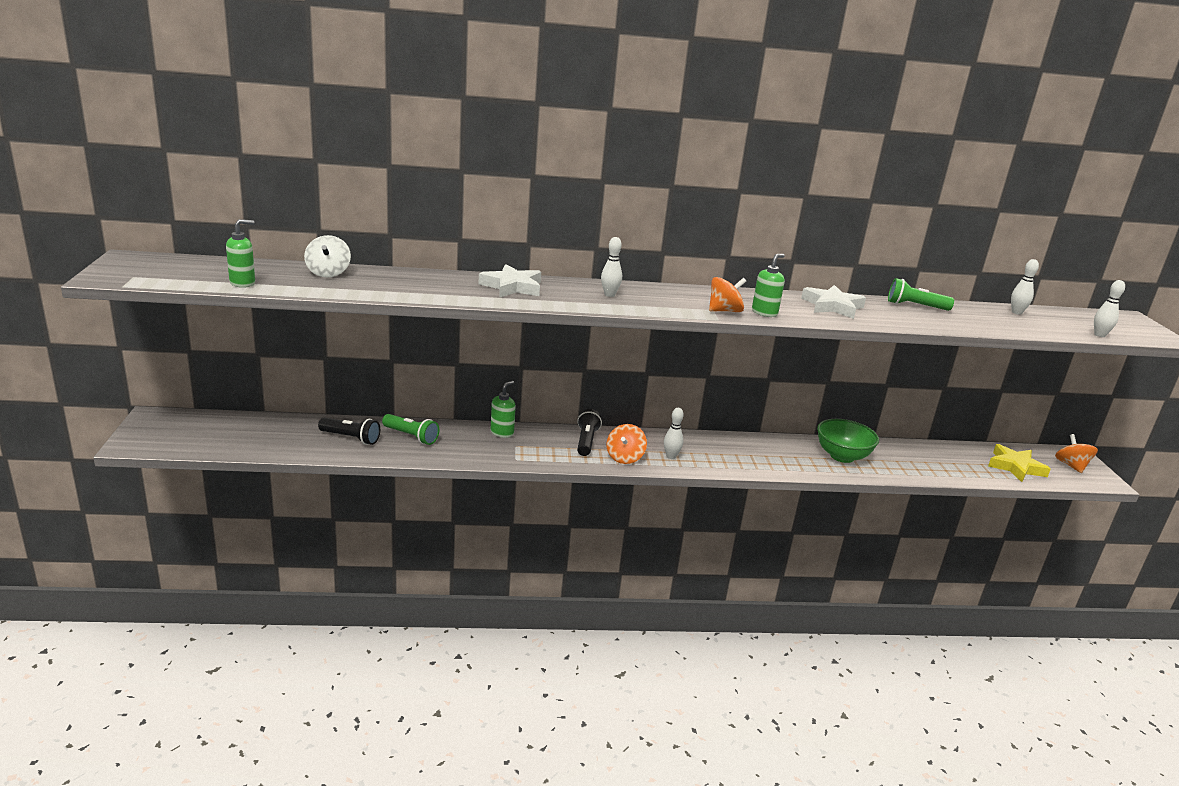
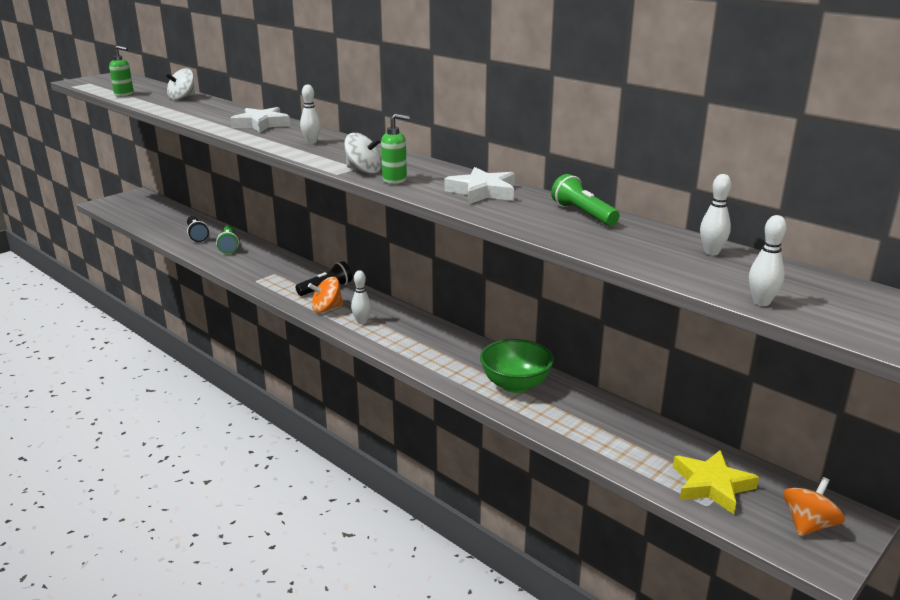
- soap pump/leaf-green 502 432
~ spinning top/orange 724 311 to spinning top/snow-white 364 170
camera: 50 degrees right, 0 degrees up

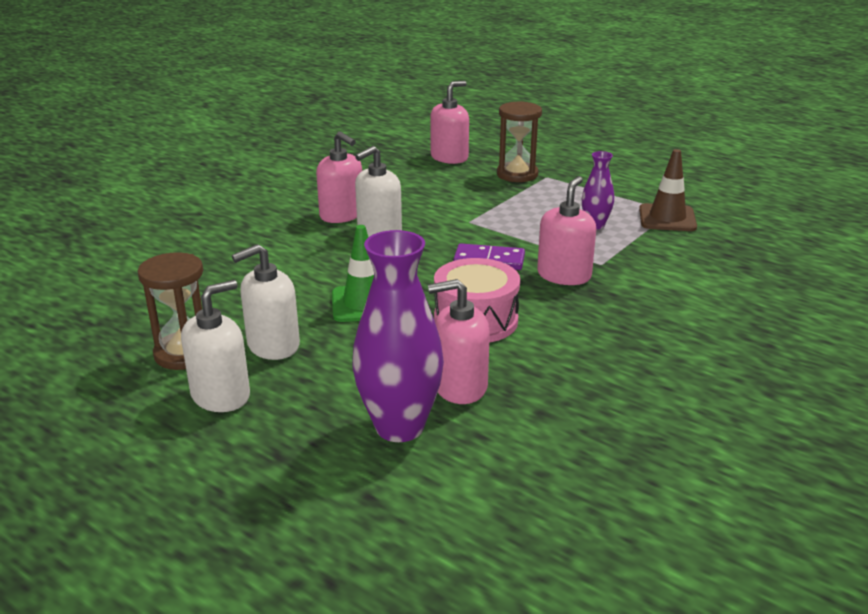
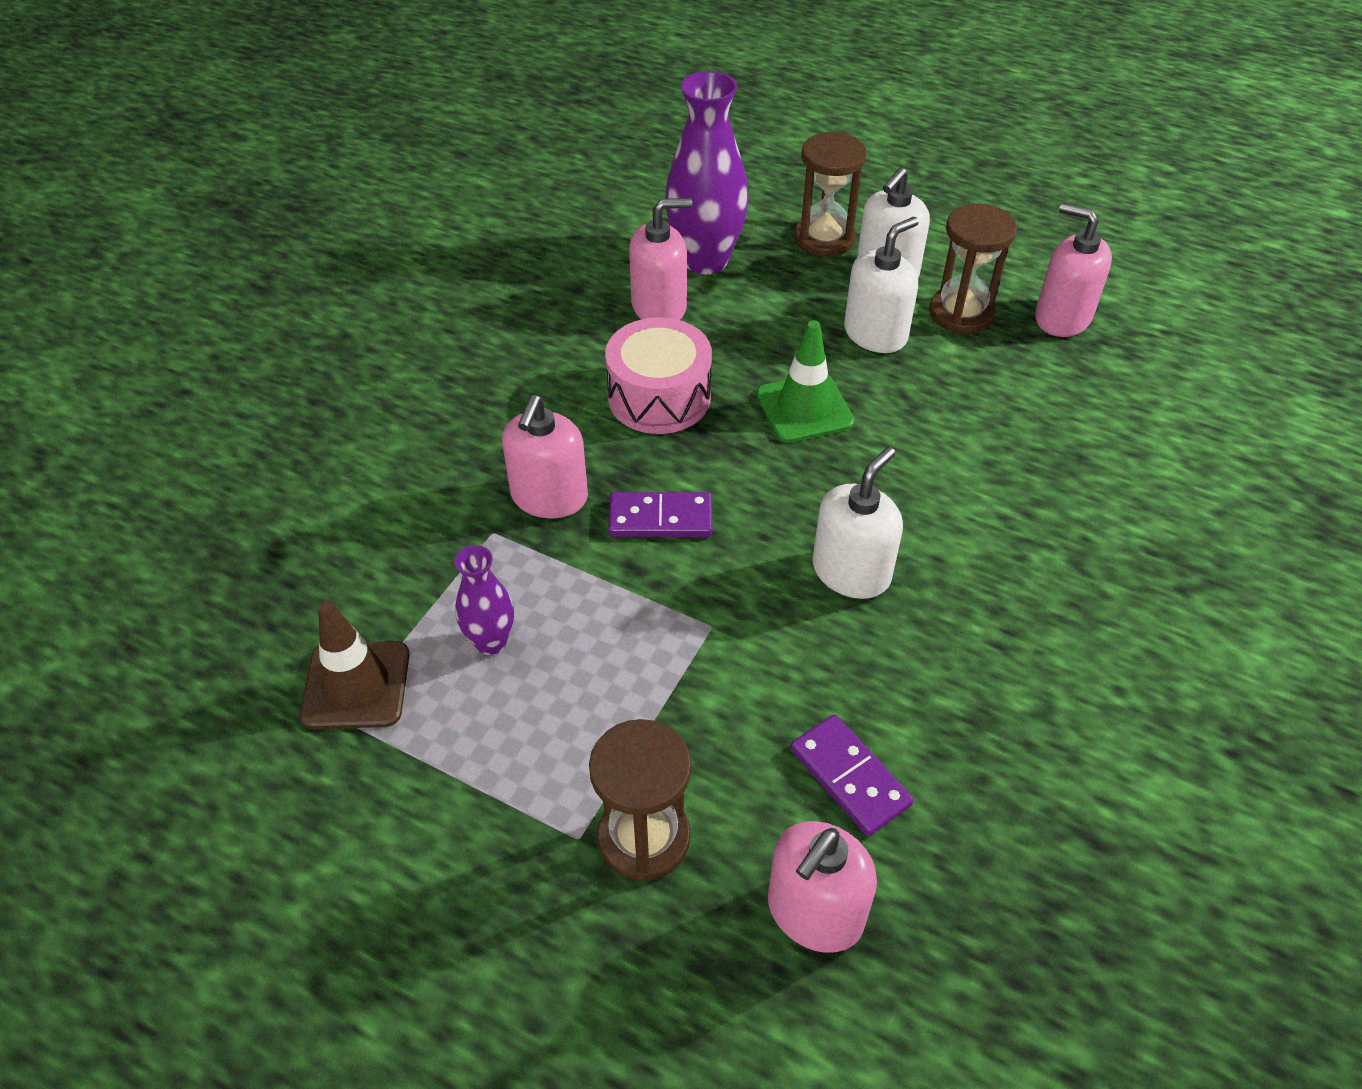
~ soap pump/rose-pink 342 215 to 1062 318
+ domino/violet 850 777
+ sand timer/brown 824 238
camera: 170 degrees right, 20 degrees up

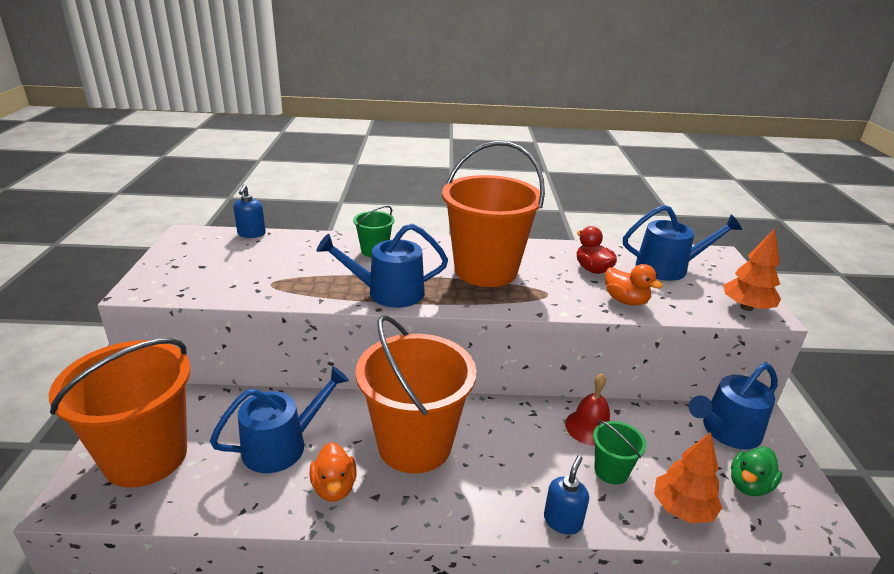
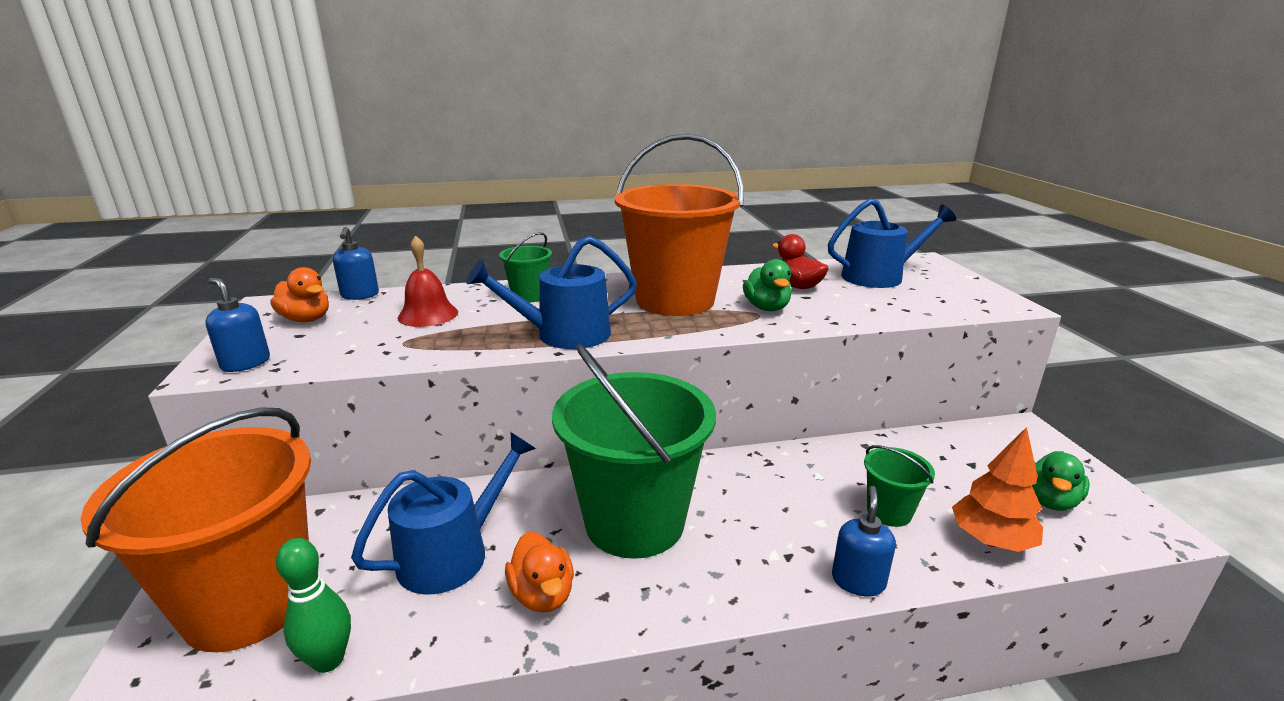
~ bucket/orange 414 444 to bucket/leaf-green 634 522
~ bell/red 590 427 to 428 314
~ rubber duck/orange 625 301 to 306 319
- watering can/blue 727 431
- toy tree/orange 746 307
+ soap pump/blue 245 363
+ bowling pin/leaf-green 328 660
+ rubber duck/leaf-green 766 308
camera: 10 degrees left, 5 degrees down

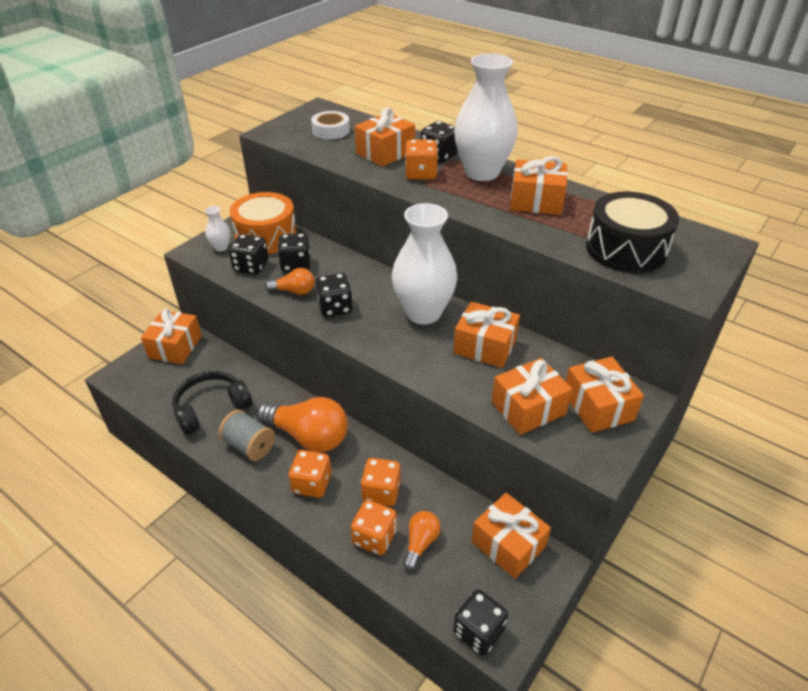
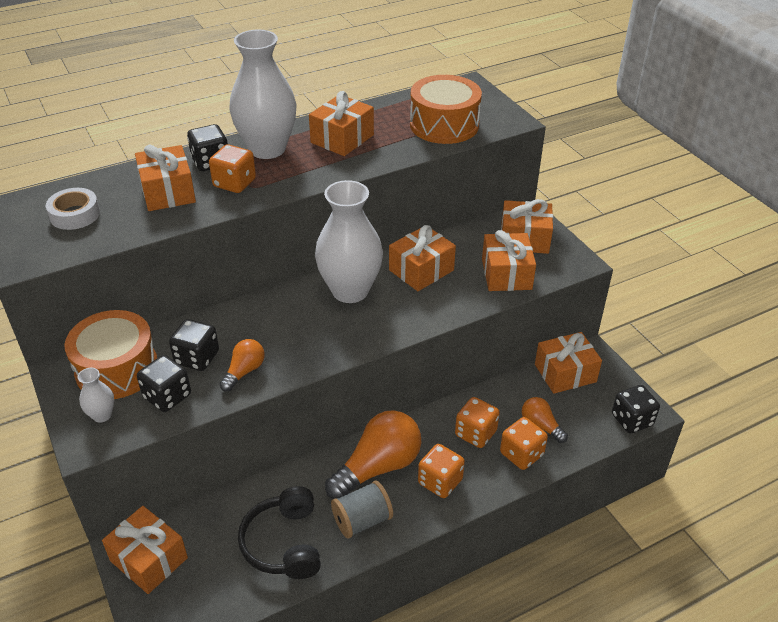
- game die/black 335 307
~ toy drum/black 626 249 to toy drum/orange 444 125
camera: 65 degrees left, 0 degrees up

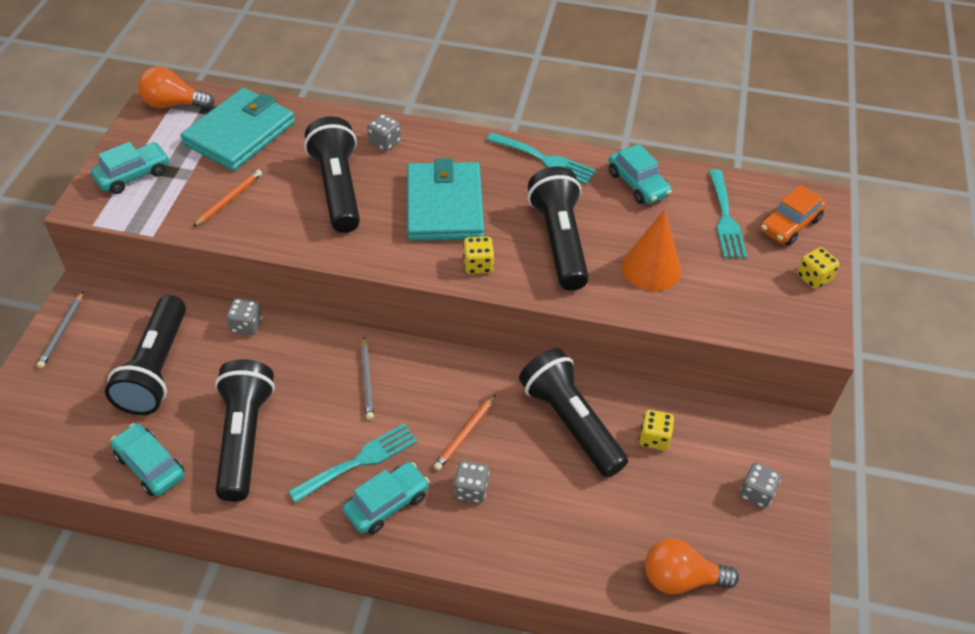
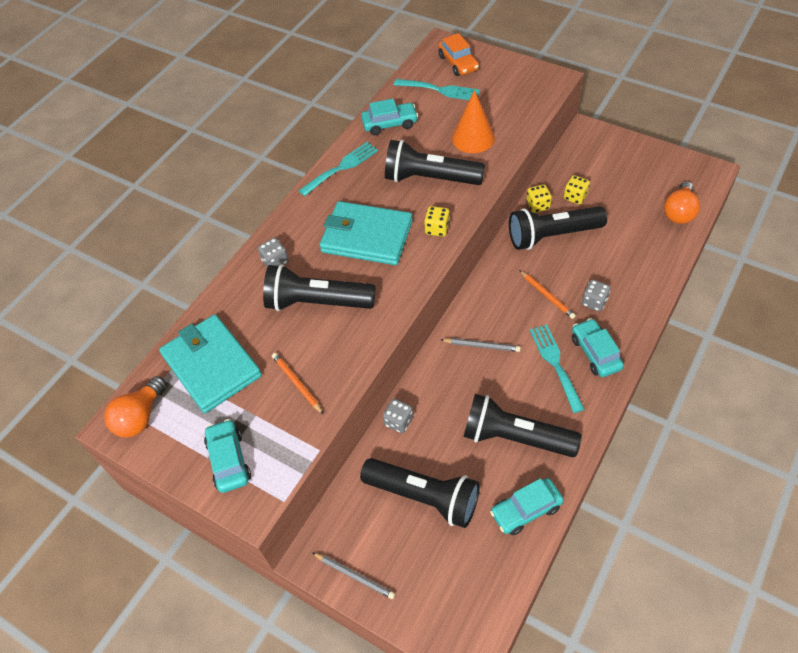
- game die/ash-grey 756 493
~ game die/yellow 813 278 to 537 205
camera: 65 degrees left, 5 degrees up

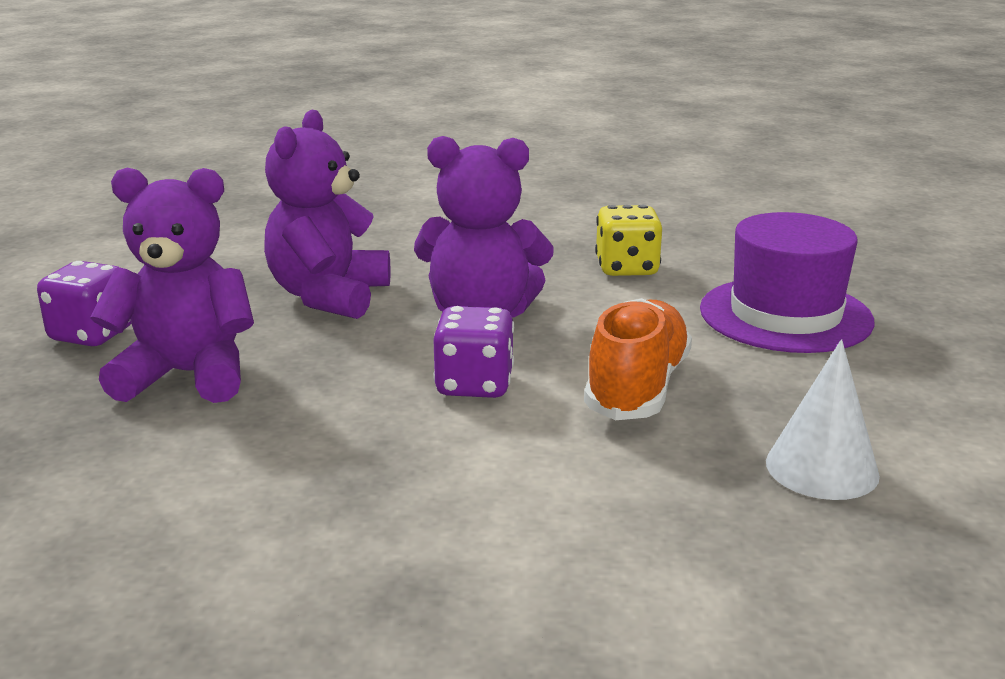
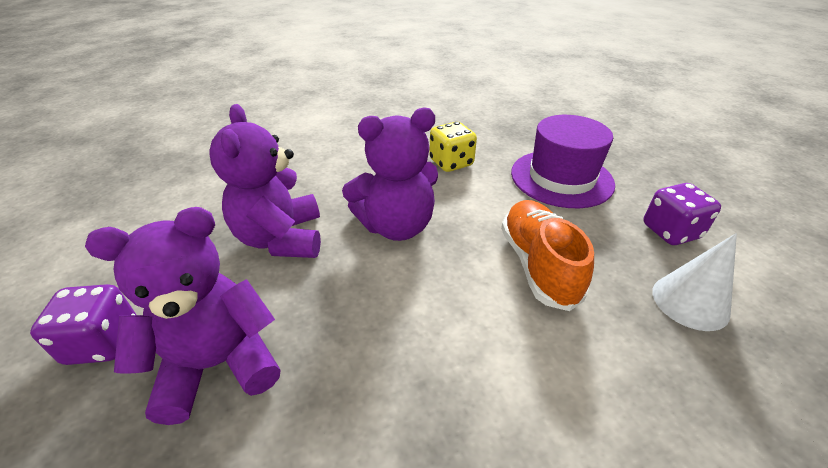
~ game die/violet 474 385 to 670 231
camera: 25 degrees left, 15 degrees up

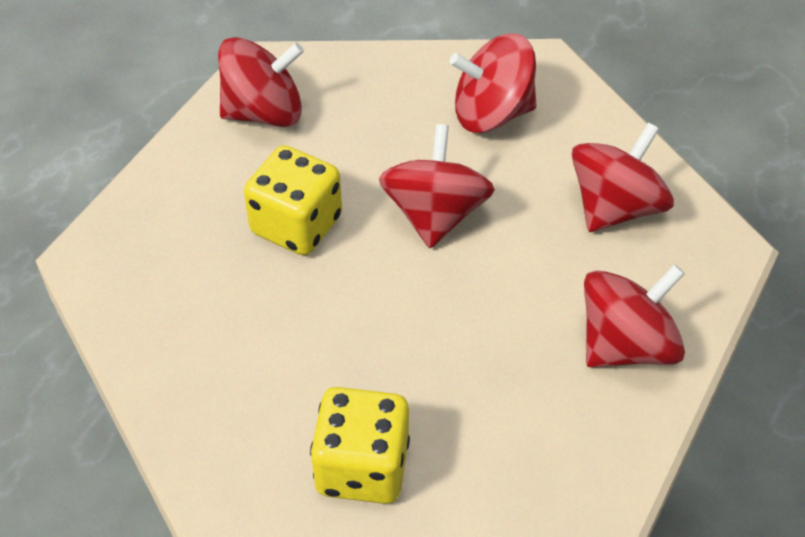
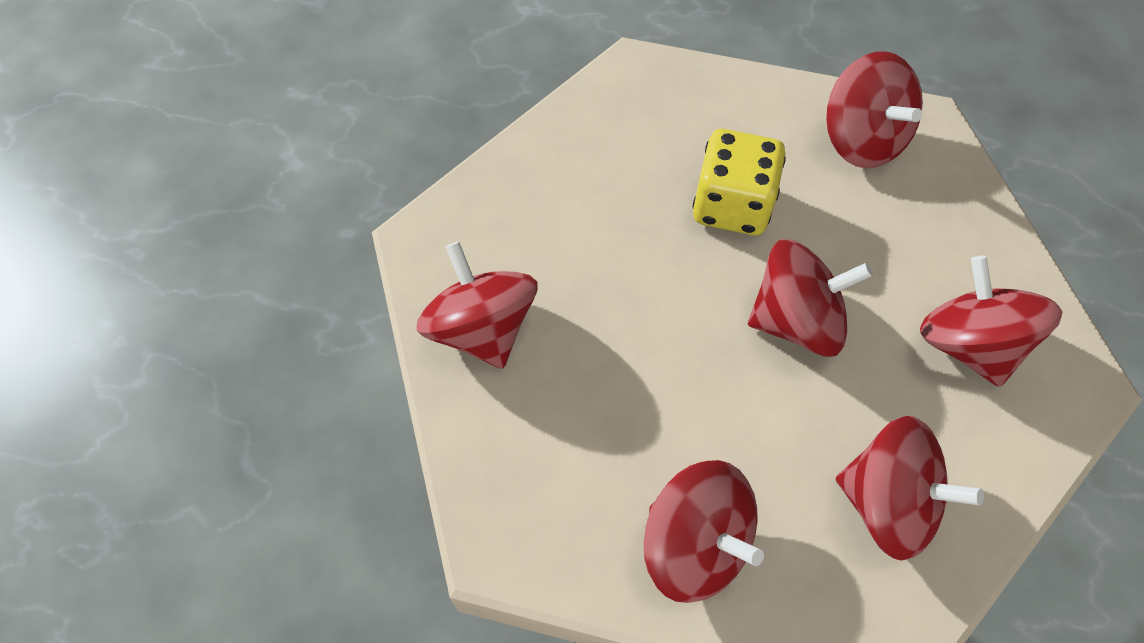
~ game die/yellow 362 467 to spinning top/red 481 329
camera: 75 degrees right, 10 degrees up

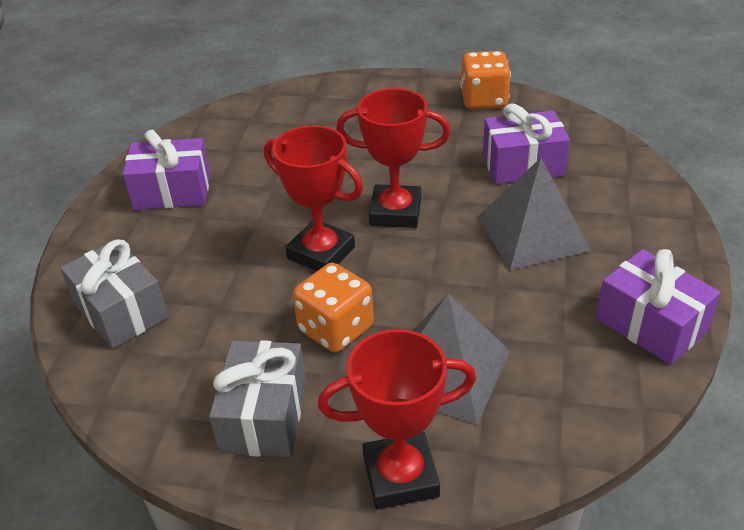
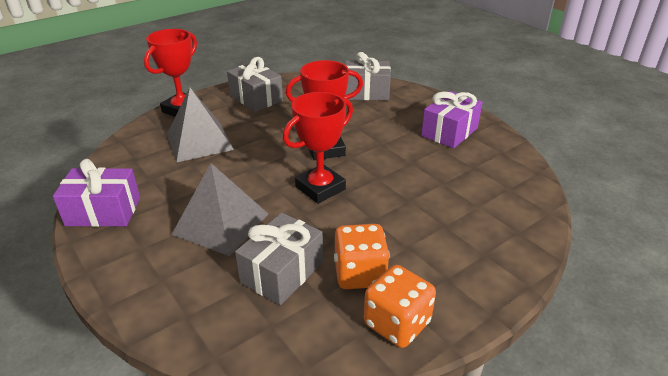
~ game die/orange 336 329 to 359 274
~ wrapped gift/violet 523 165 to wrapped gift/ash-grey 282 272
camera: 130 degrees right, 5 degrees down

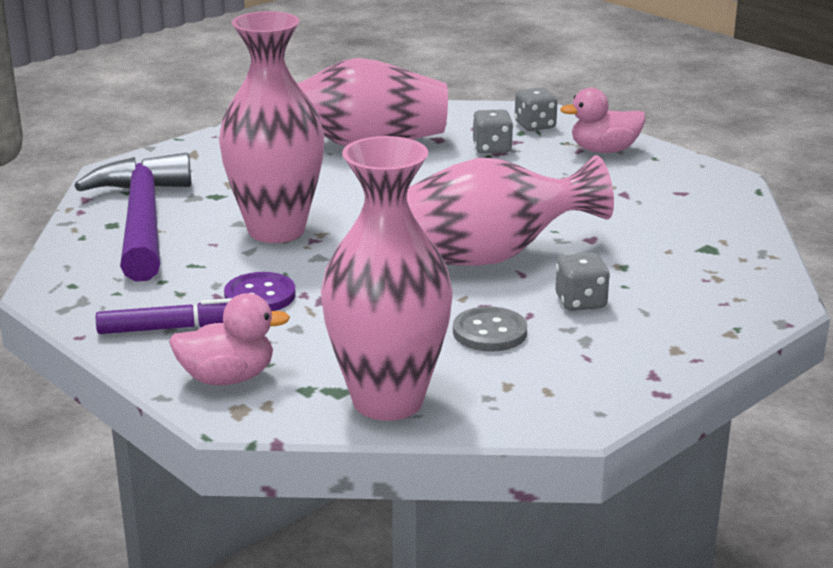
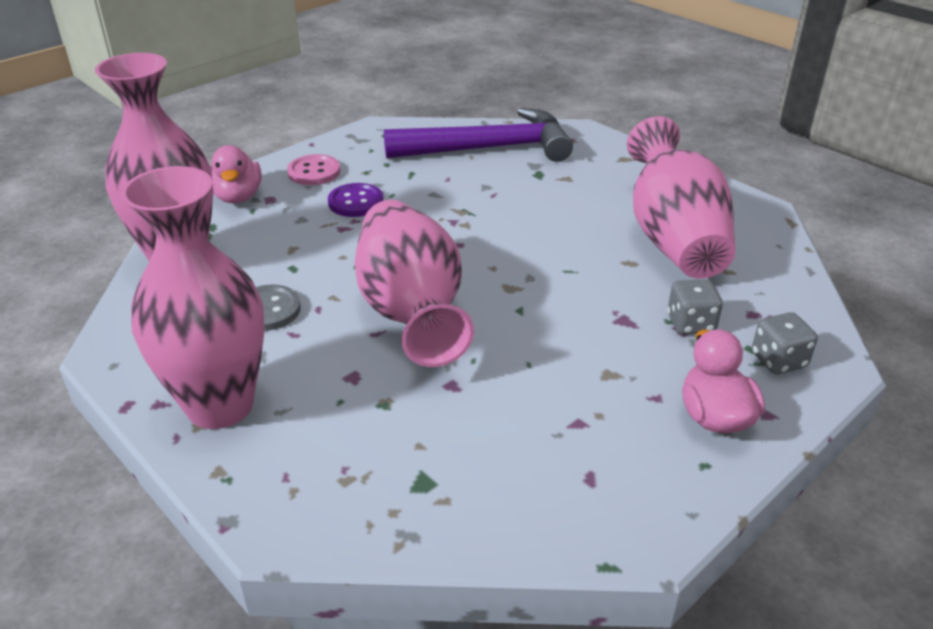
~ marker pen/violet 170 328 to sewing button/rose-pink 314 172
~ vase/rose-pink 276 230 to 220 405
- game die/ash-grey 580 302
camera: 90 degrees right, 10 degrees up

